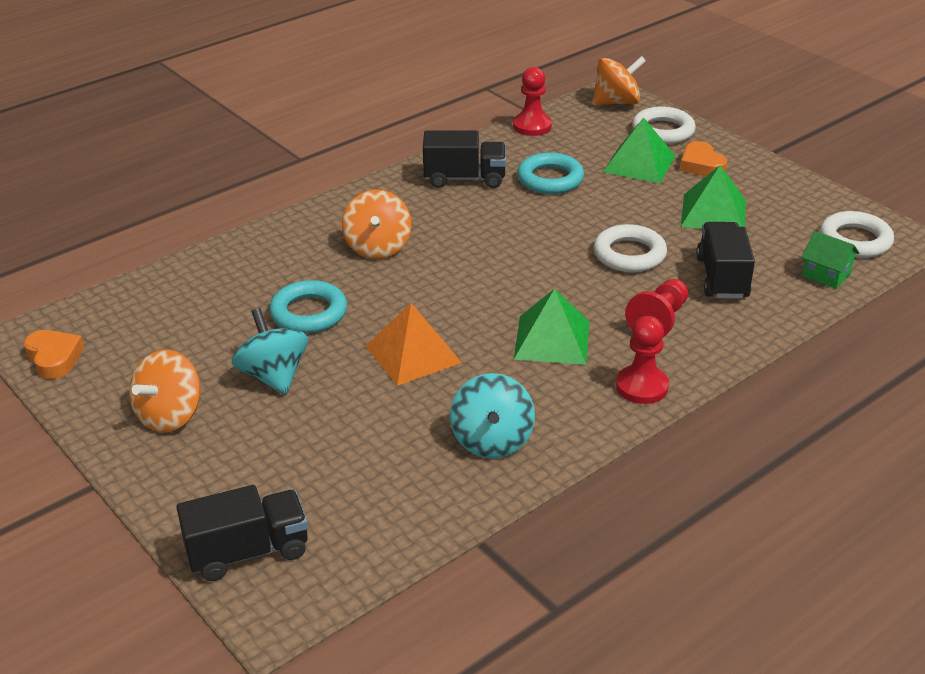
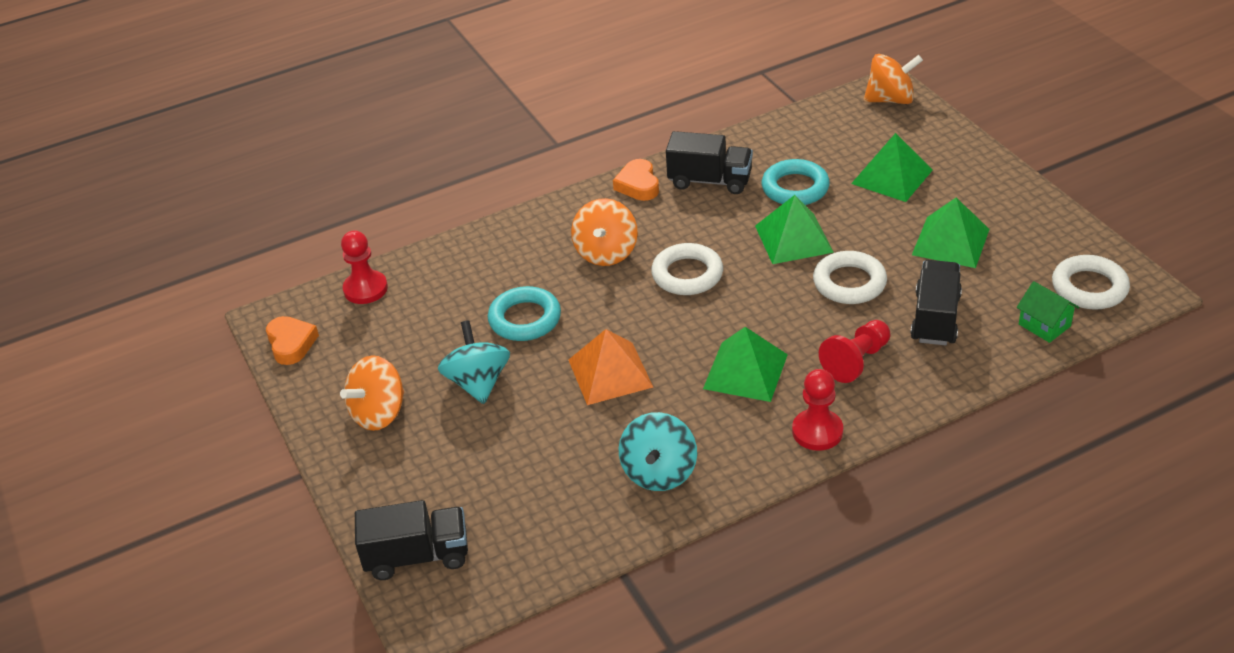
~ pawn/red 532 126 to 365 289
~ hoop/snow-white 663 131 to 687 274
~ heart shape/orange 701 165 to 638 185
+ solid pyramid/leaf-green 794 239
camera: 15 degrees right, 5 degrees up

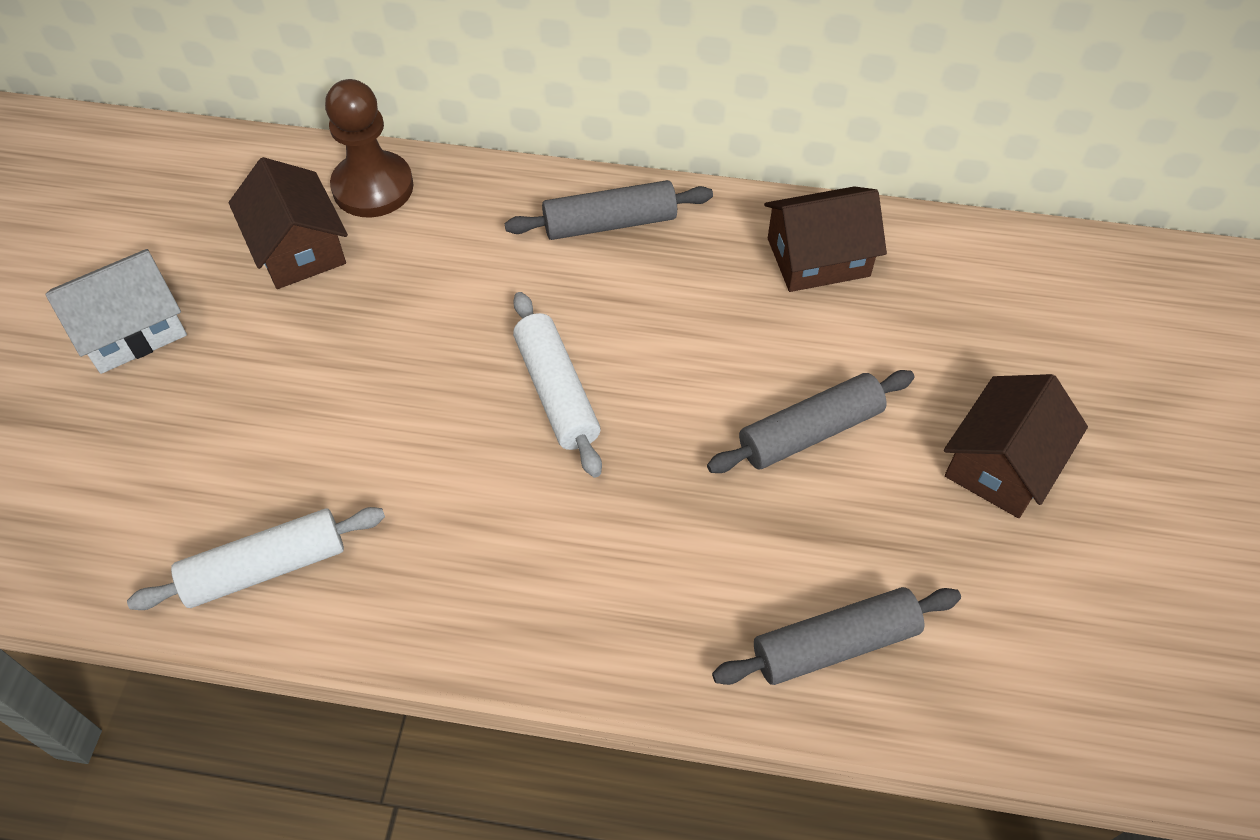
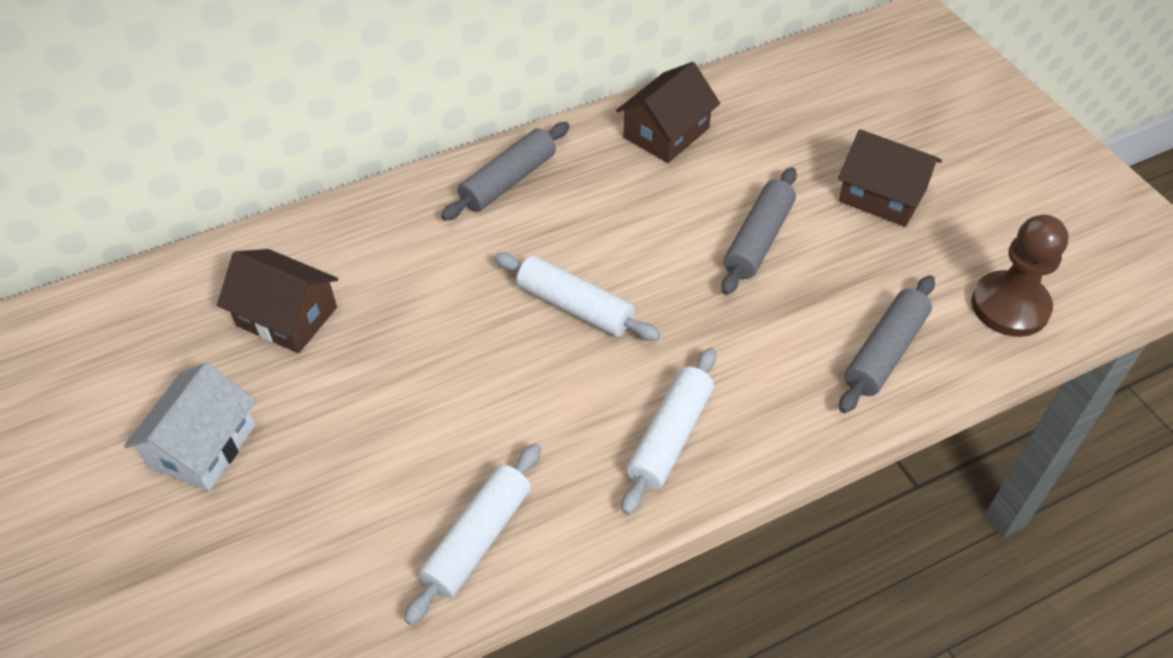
~ pawn/brown 373 187 to 1010 306
~ toy house/brown 1002 463 = 882 195 60 degrees counterclockwise
+ pastry roller/snow-white 670 437
camera: 35 degrees left, 5 degrees down

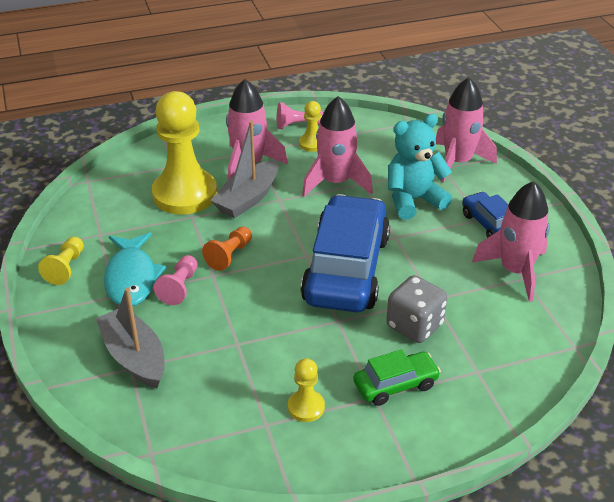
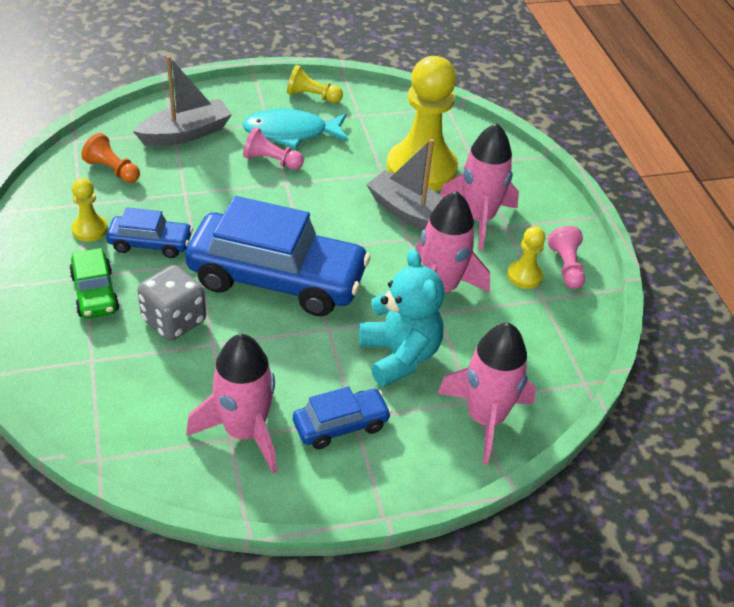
~ pawn/orange 229 255 to 112 170
+ automobile/blue 150 243
camera: 90 degrees right, 5 degrees up

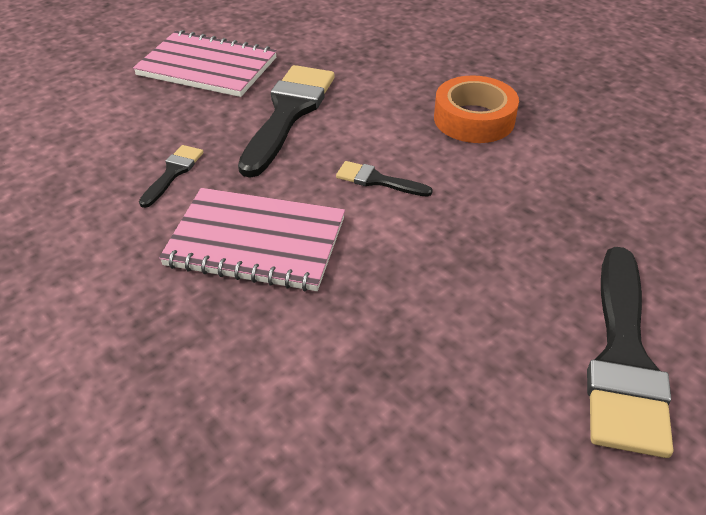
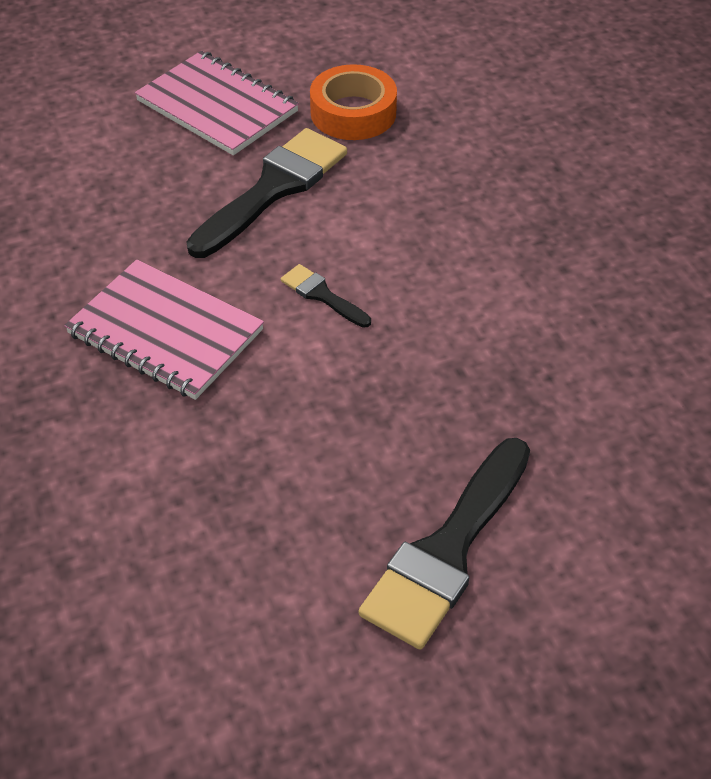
- paint brush/black 173 173
~ tape/orange 474 119 to 353 113
camera: 20 degrees right, 5 degrees up

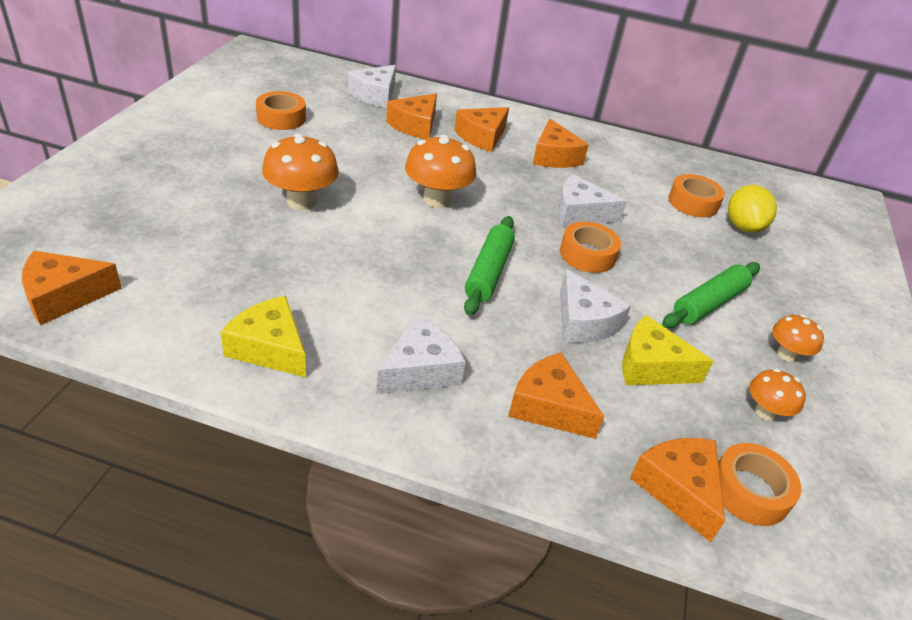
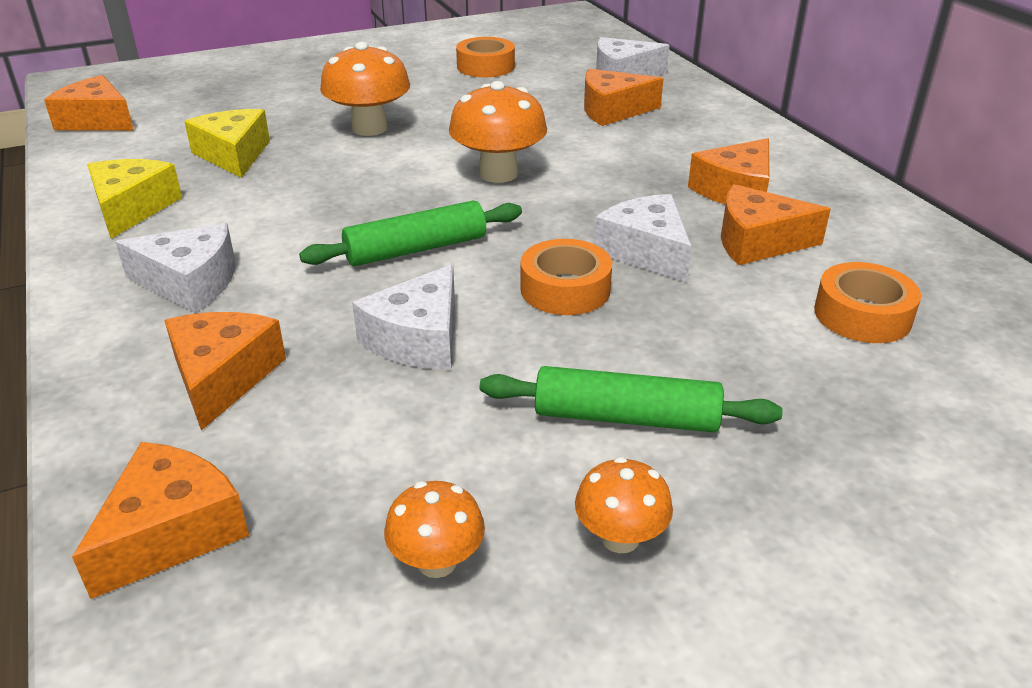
~ cheese/orange 482 137 to 757 242
~ cheese/yellow 651 366 to 233 155
- tape/orange 749 491
- citrus fruit/yellow 743 227
camera: 55 degrees right, 5 degrees down

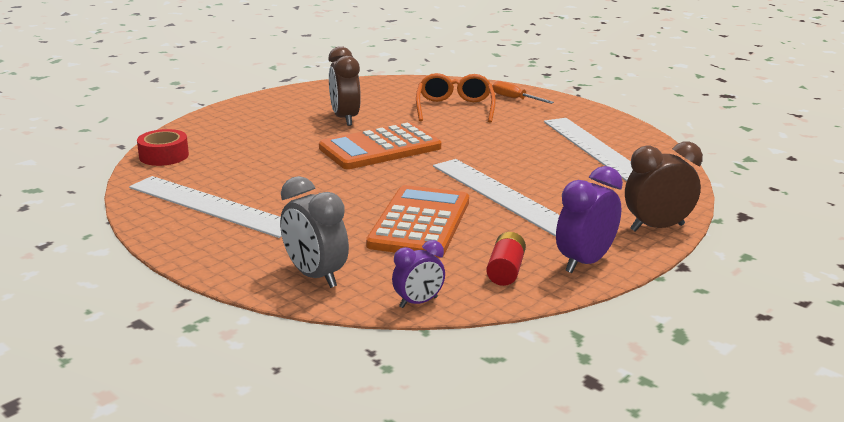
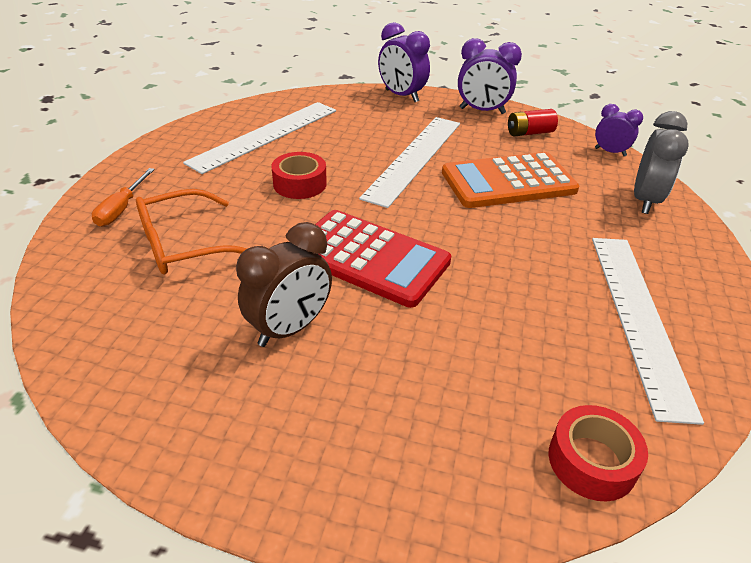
~ calculator/orange 380 148 to calculator/red 370 258
~ bedside clock/brown 657 228 to bedside clock/violet 401 96
+ tape/red 300 184
camera: 120 degrees left, 15 degrees up

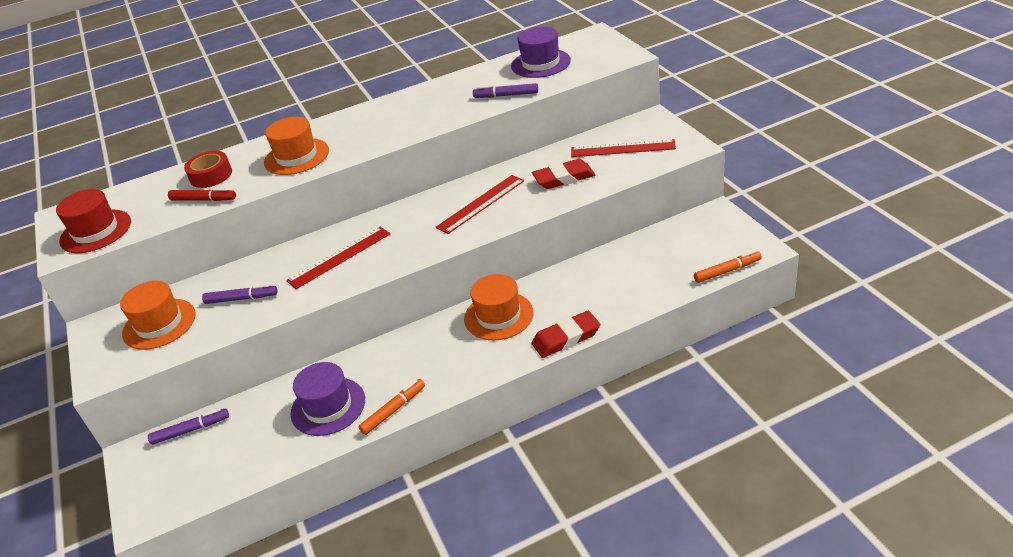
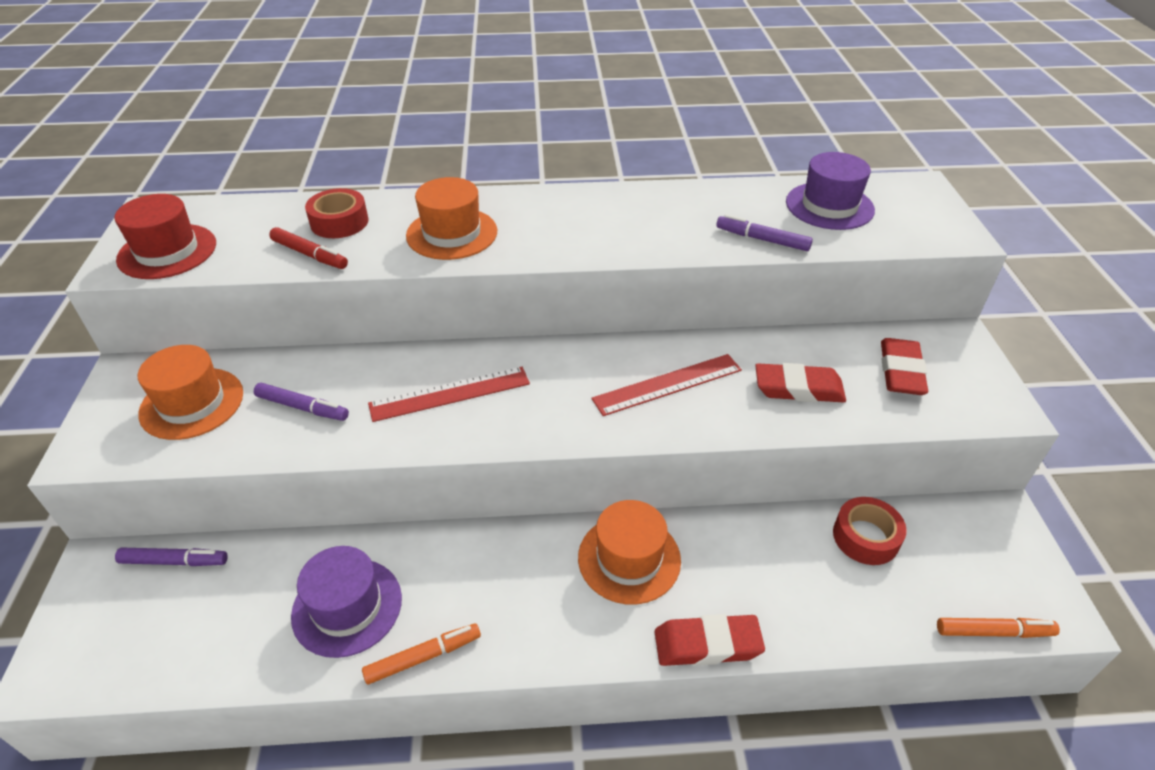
~ ruler/red 622 148 to gum eraser/red 900 371
+ tape/red 865 537
camera: 15 degrees right, 5 degrees up

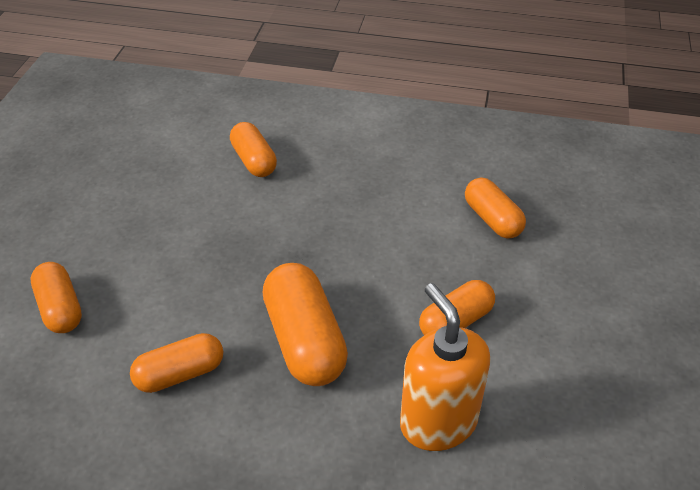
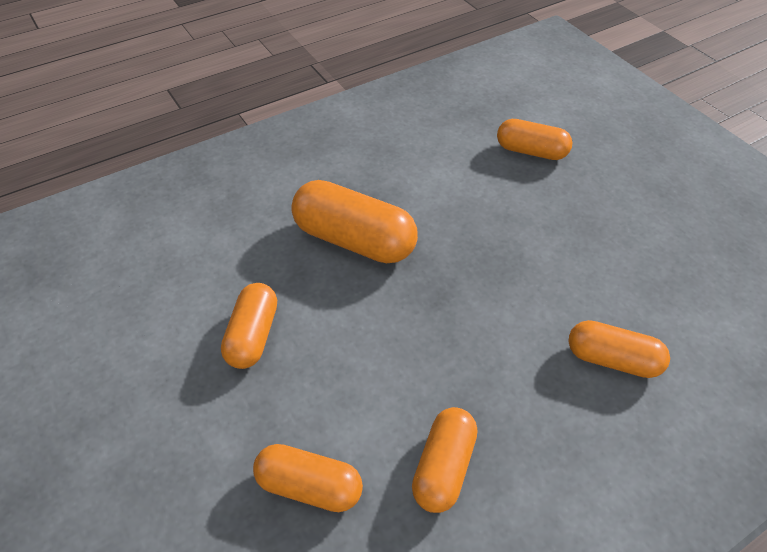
~ capsule/orange 180 374 to 443 467
- soap pump/orange 438 422
camera: 135 degrees right, 5 degrees up

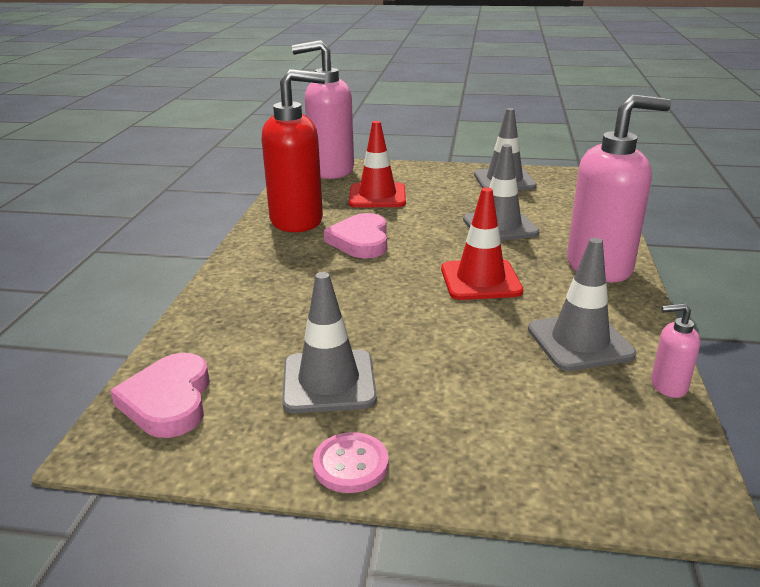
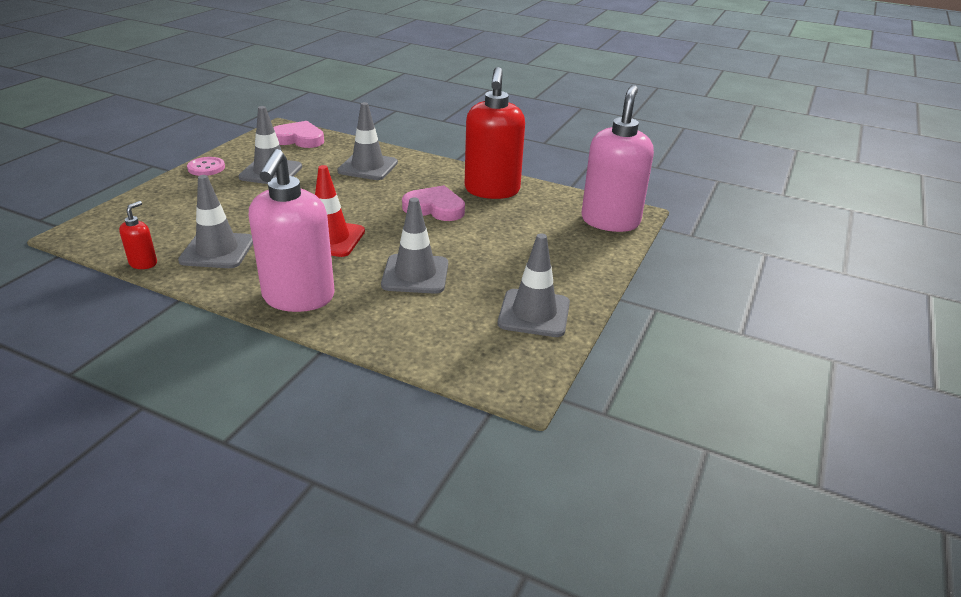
- safety cone/red 377 196
~ soap pump/rose-pink 668 386 to soap pump/red 143 263
+ safety cone/ash-grey 368 167
camera: 105 degrees right, 5 degrees up

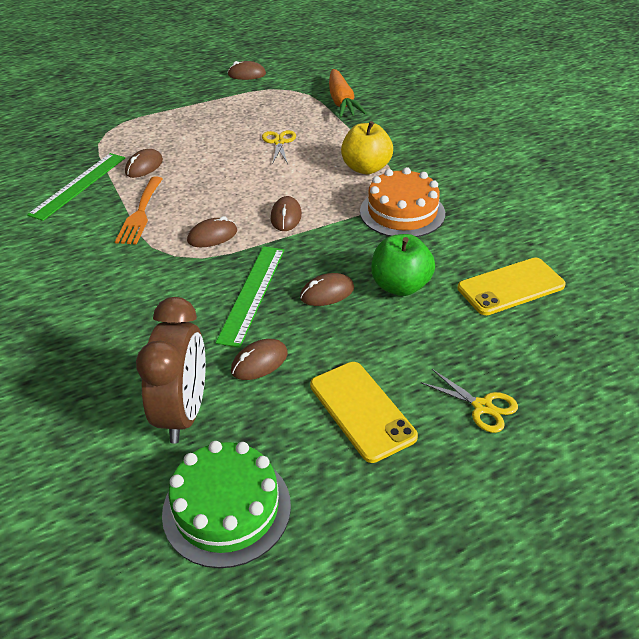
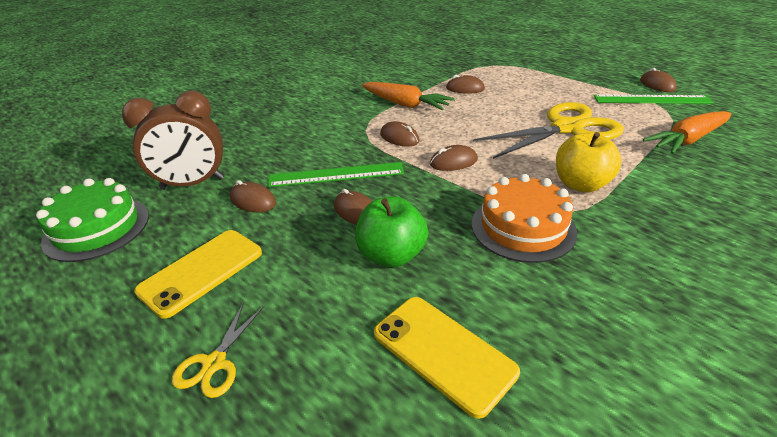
~ ruler/leaf-green 79 185 to 651 99
~ fork/orange 140 213 to root vegetable/orange 405 104
~ scissors/yellow 279 142 = 566 128 x2.23
camera: 70 degrees right, 5 degrees down

